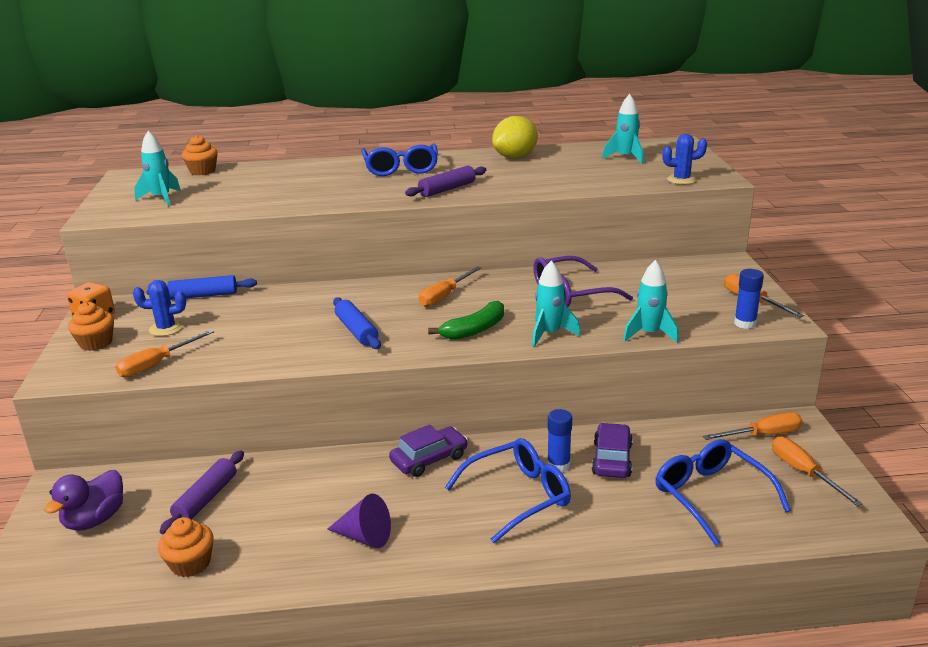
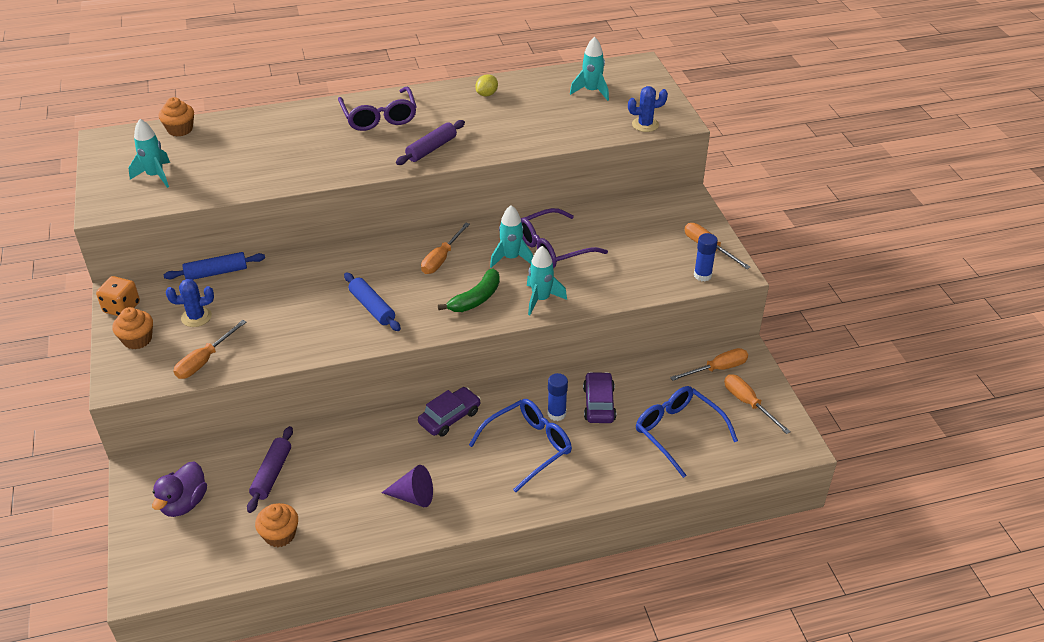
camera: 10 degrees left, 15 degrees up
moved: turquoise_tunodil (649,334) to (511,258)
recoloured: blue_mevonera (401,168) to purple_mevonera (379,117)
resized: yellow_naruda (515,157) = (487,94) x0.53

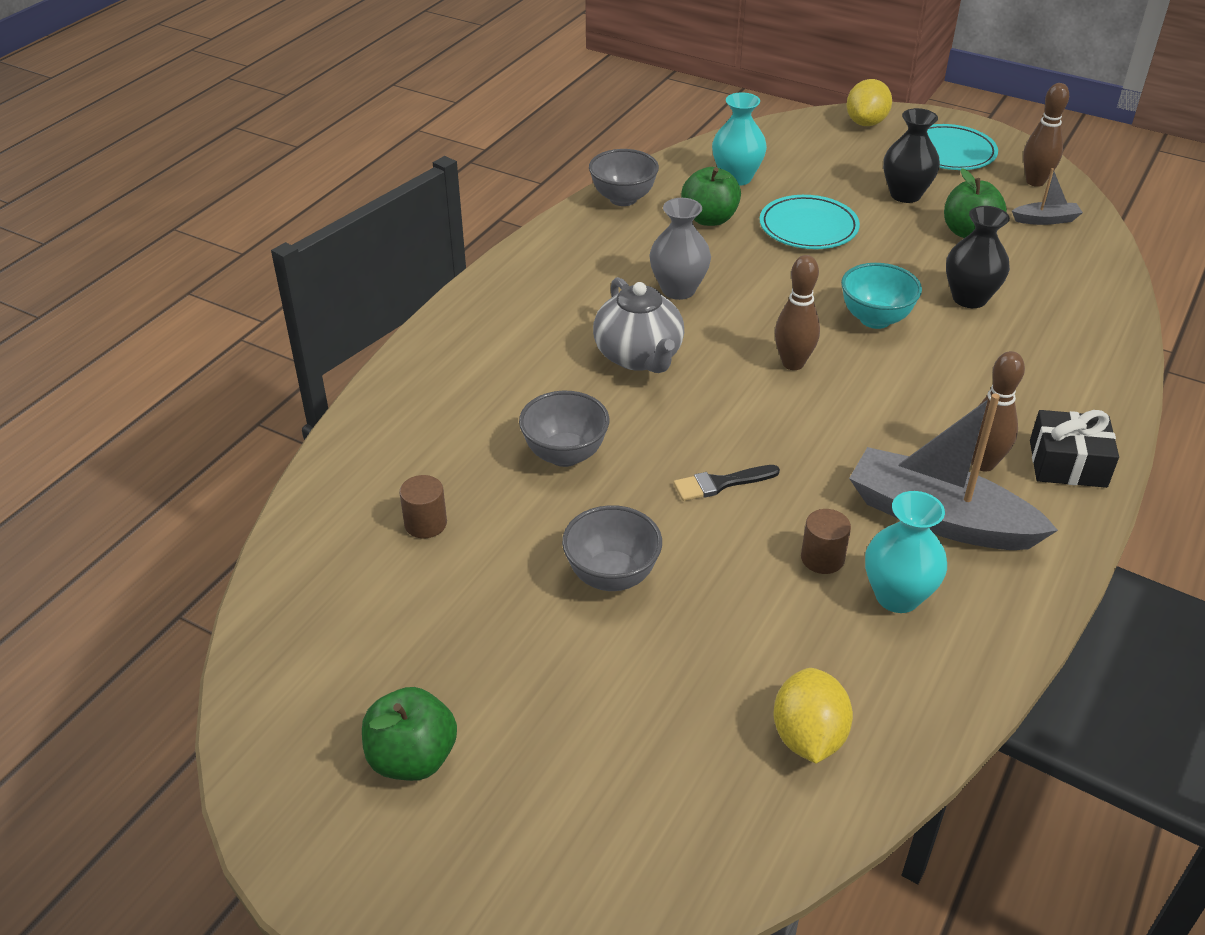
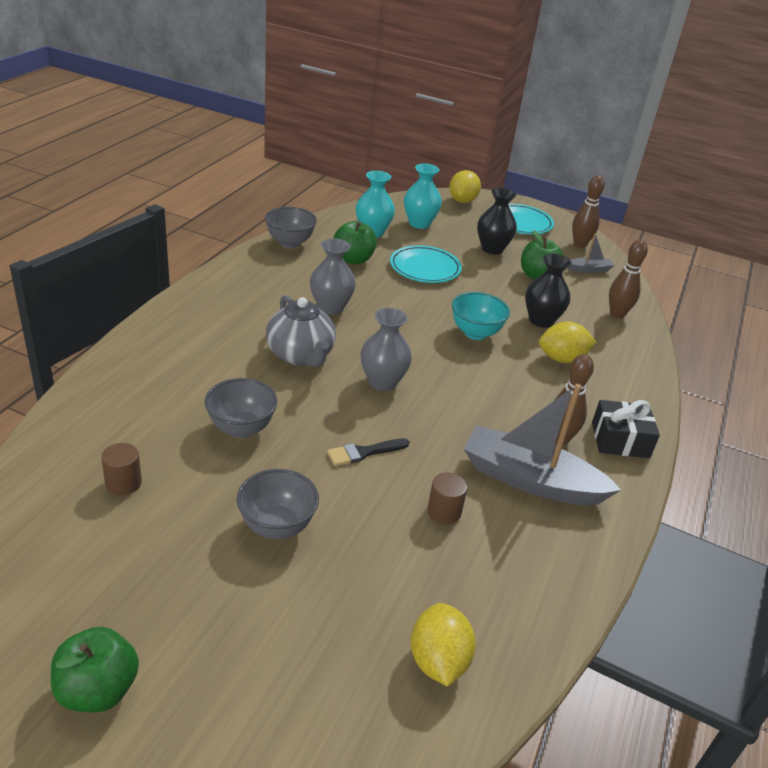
camera: 10 degrees left, 5 degrees down
added: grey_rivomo (382,382); yellow_naruda (562,359)
moved: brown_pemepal (793,363) to (617,314); turquoise_rivomo (897,596) to (419,223)

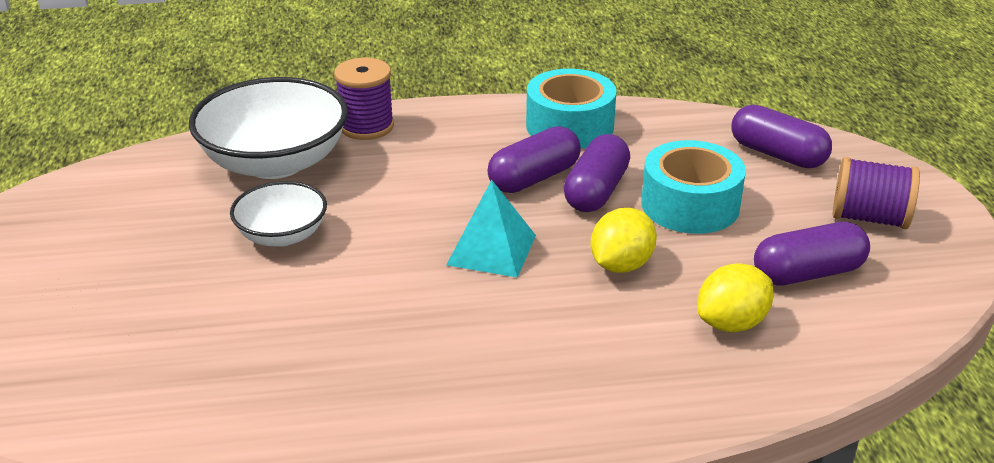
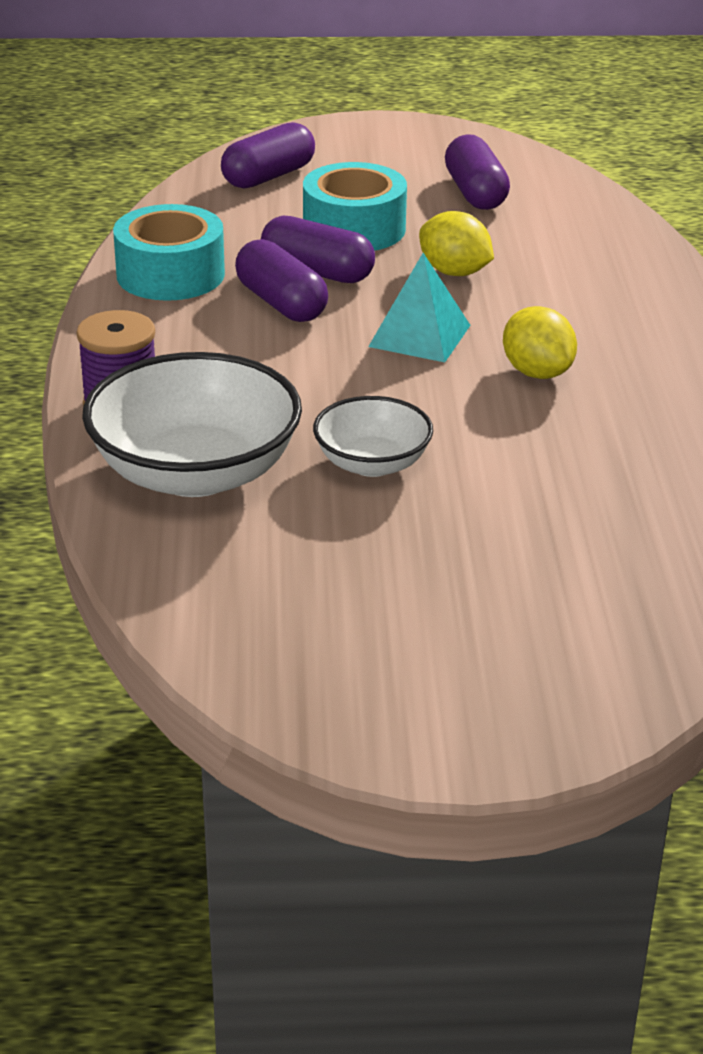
camera: 85 degrees left, 0 degrees up
removed: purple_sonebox (869,218)
moved: yellow_naruda (731,323) to (537,372)

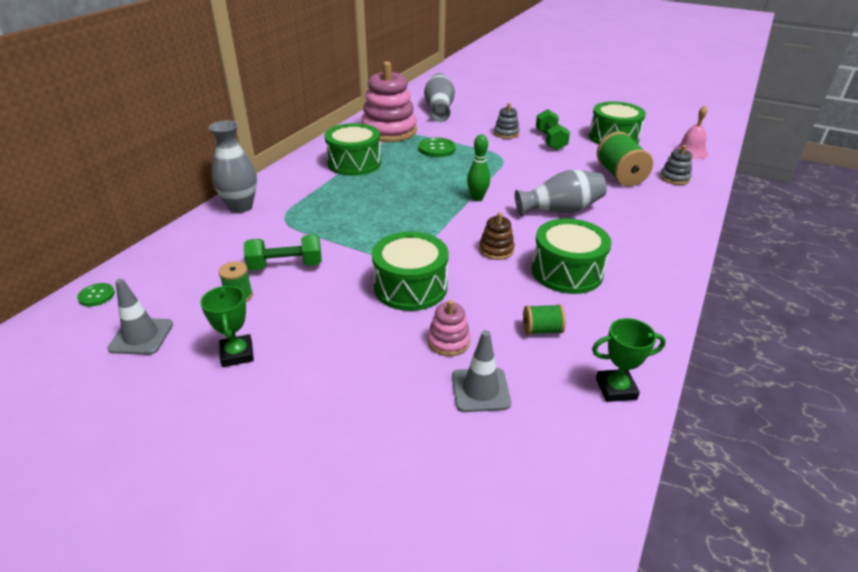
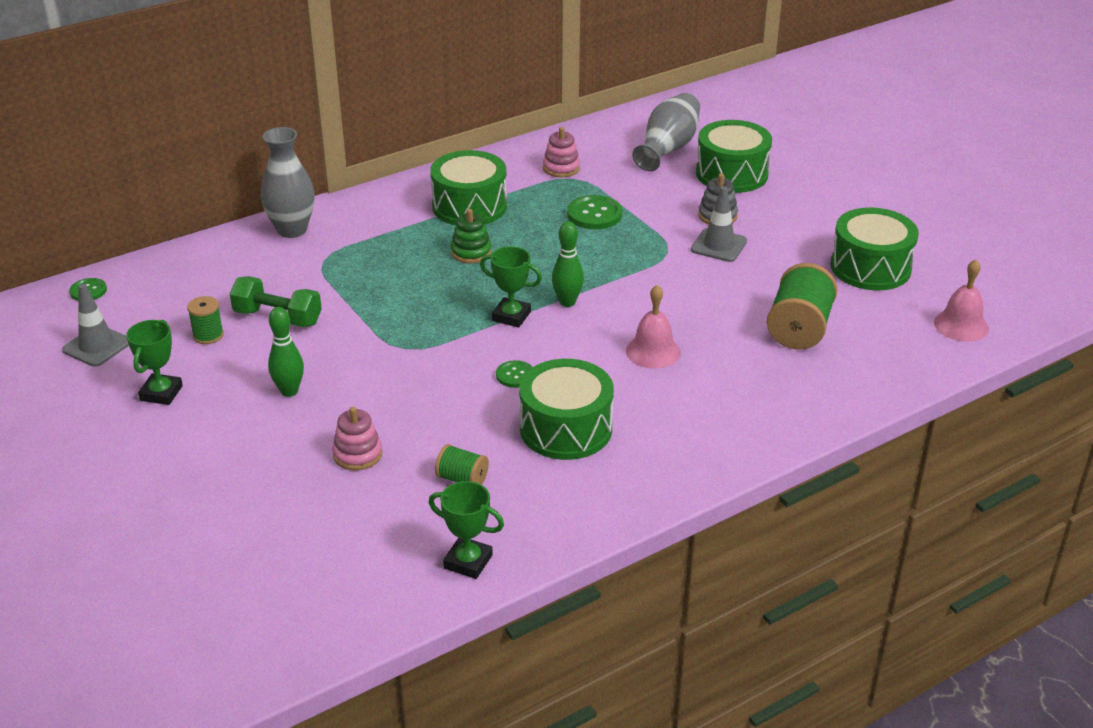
camera: 30 degrees right, 0 degrees up
removed: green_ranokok (550,140); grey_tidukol (674,178)
added: green_pemepal (289,391); green_tidukol (471,252); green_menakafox (511,316)
moved: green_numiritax (410,287) to (731,174); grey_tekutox (480,390) to (718,245)
replaced: brown_tidukol (496,250) to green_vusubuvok (515,375); grey_rivomo (560,210) to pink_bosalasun (653,351)
resized: pink_tidukol (389,131) = (561,168) x0.46

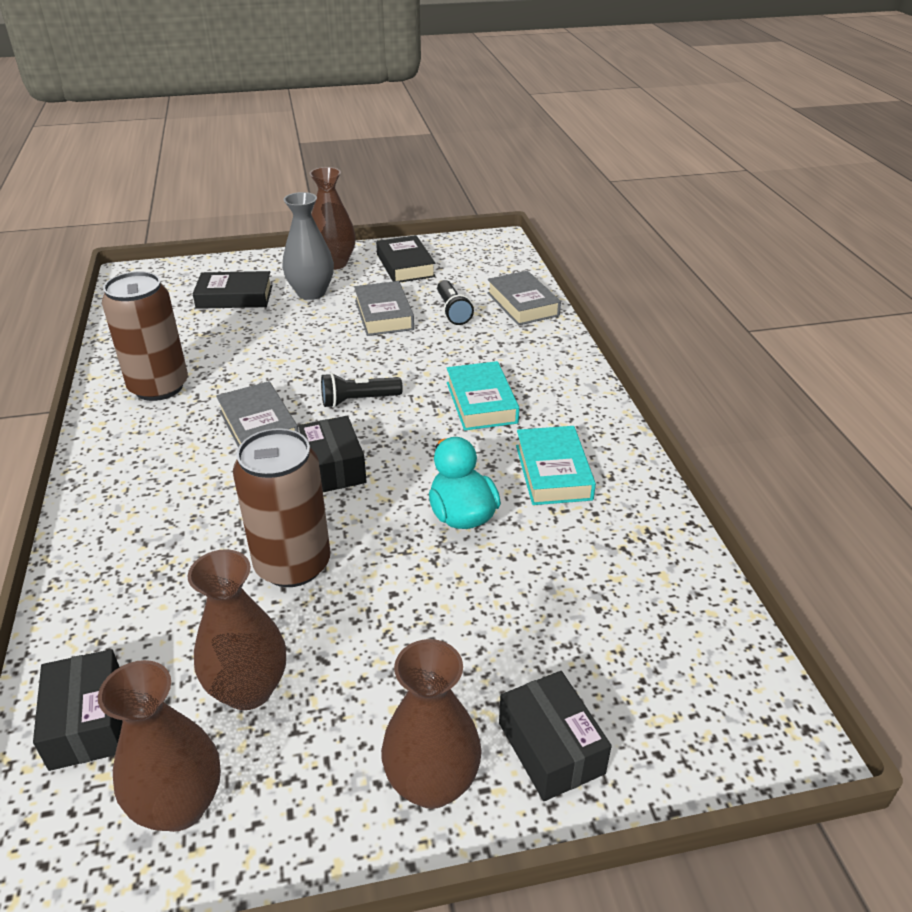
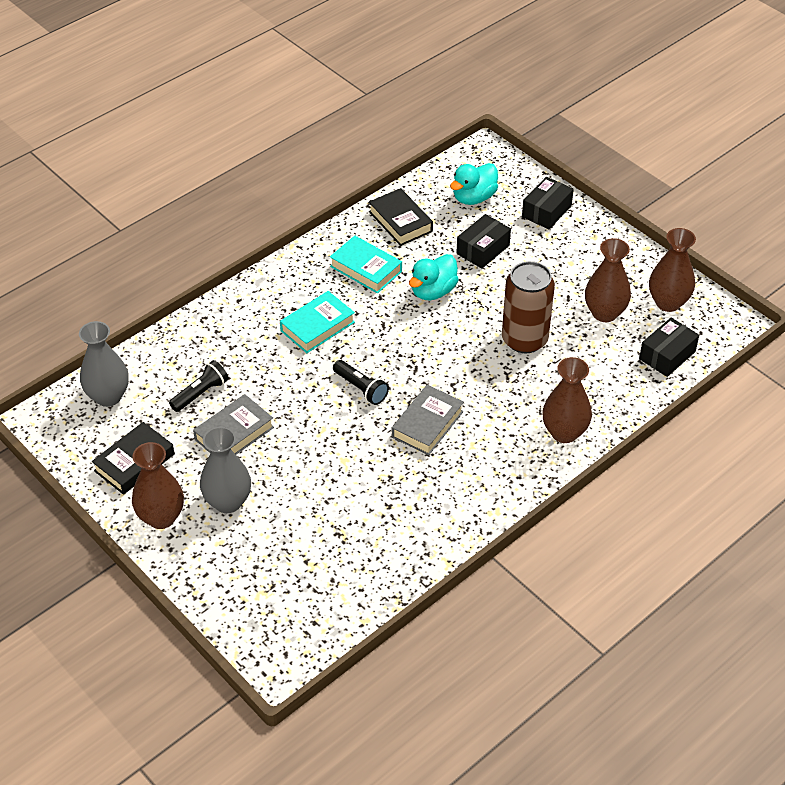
camera: 120 degrees left, 10 degrees up
removed: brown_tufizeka (159,387); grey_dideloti (522,304)
added: grey_rivomo (108,396); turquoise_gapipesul (474,198)
moved: black_dideloti (234,297) to (400,221); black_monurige (333,467) to (483,249); brown_rivomo (432,783) to (564,432)
turned: turquoise_dideloti (553,472) = (366,269) 75 degrees clockwise

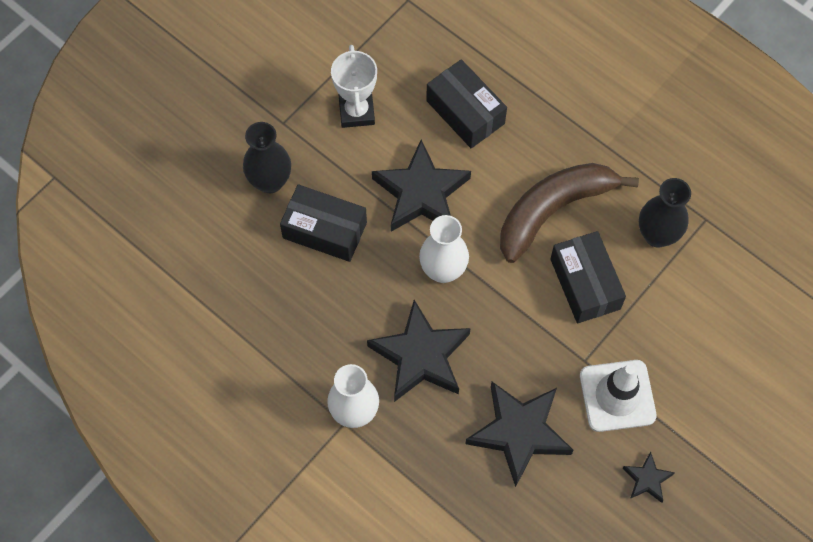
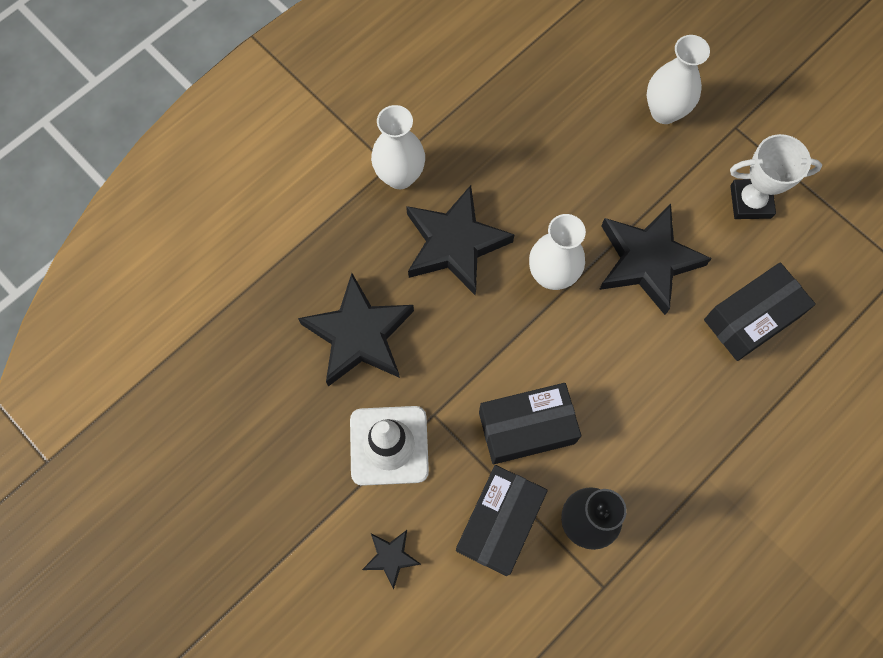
camera: 95 degrees right, 5 degrees up
removed: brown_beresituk (553,210)
moved: black_monurige (325,230) to (499,522); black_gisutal (647,479) to (391,557)
recoloured: black_rivomo (270,181) to white_rivomo (664,111)

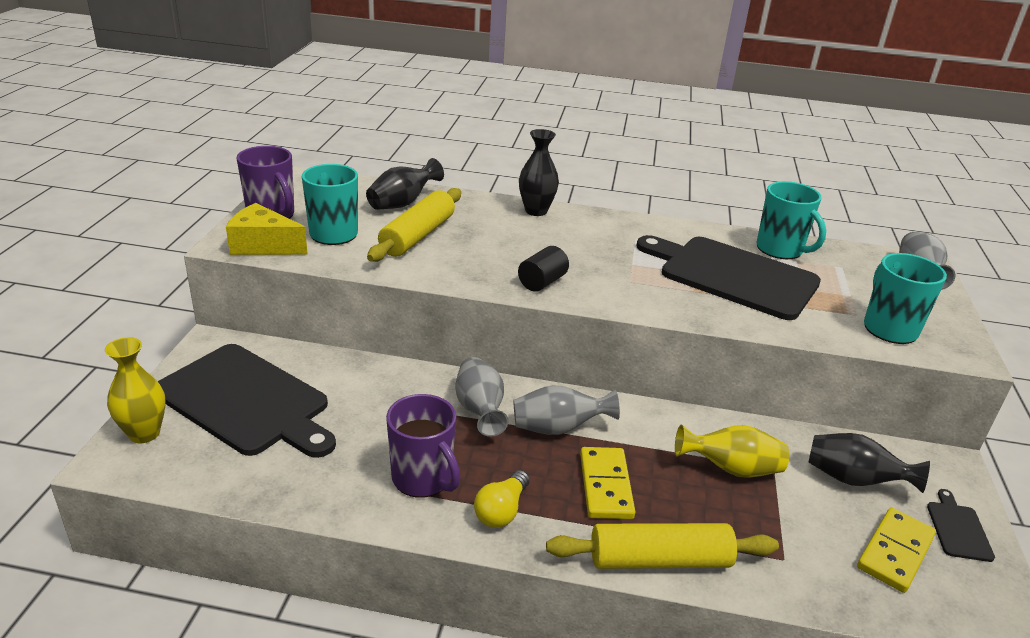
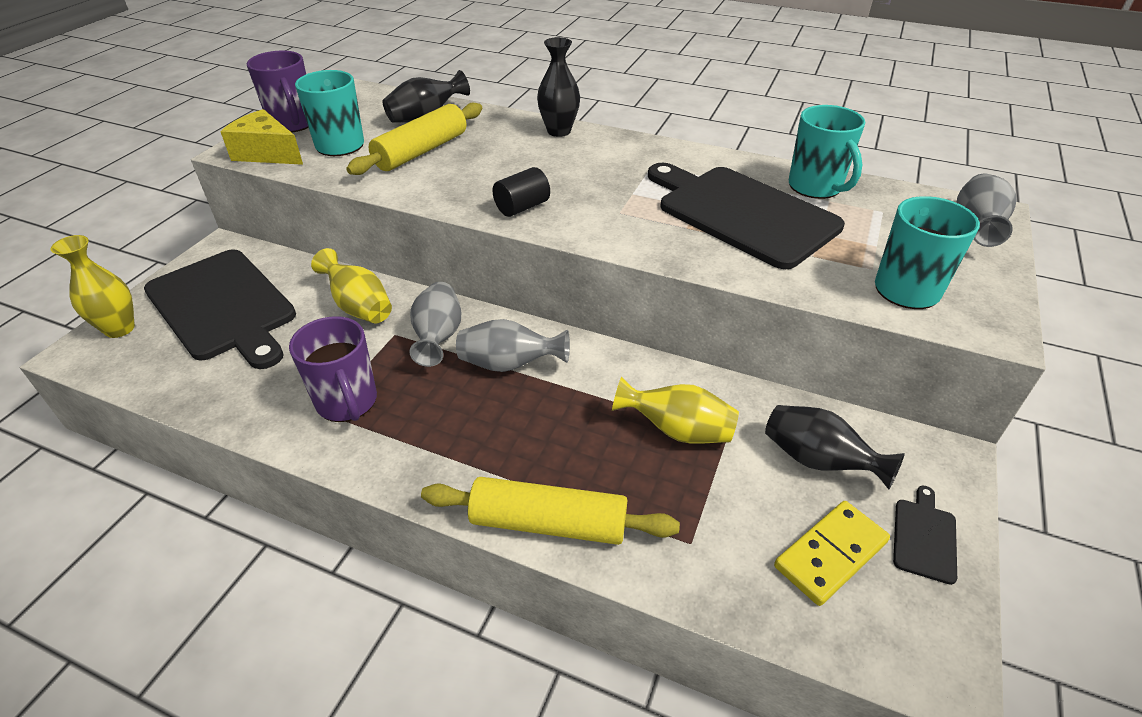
camera: 15 degrees right, 10 degrees up
removed: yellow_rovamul (501,511); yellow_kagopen (606,486)
added: yellow_rivomo (359,307)

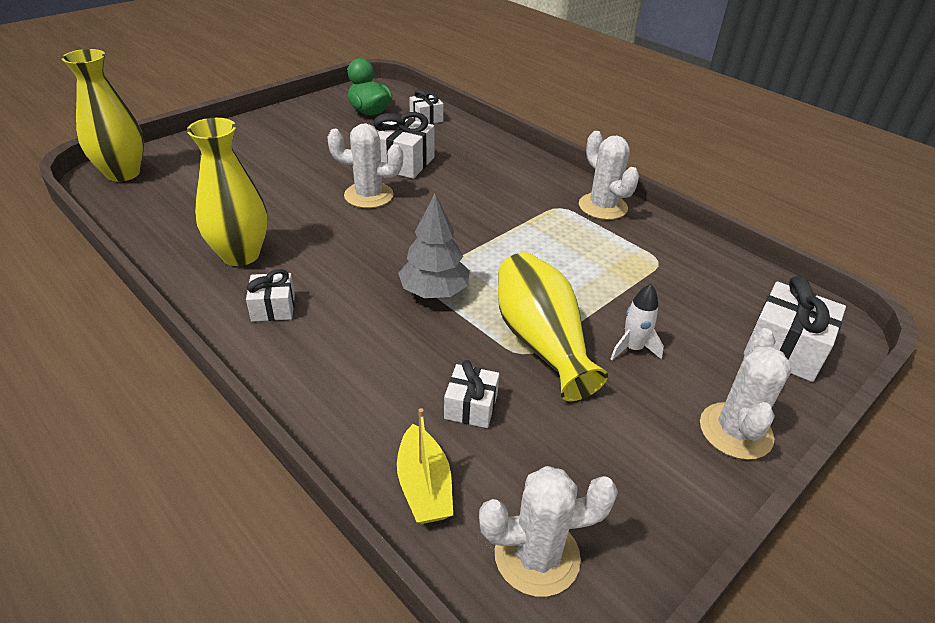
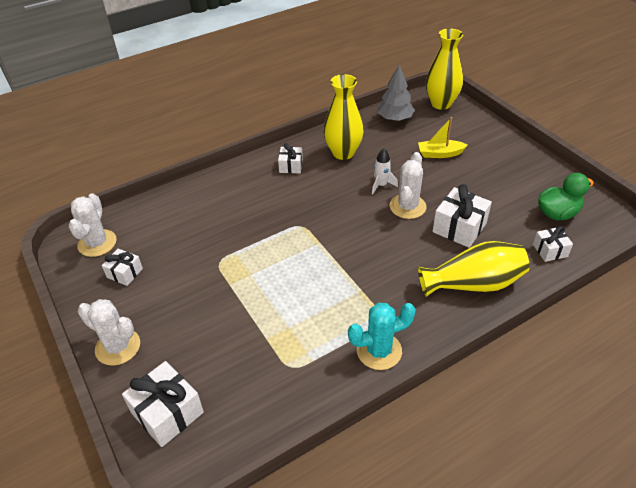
camera: 105 degrees right, 5 degrees up
moved: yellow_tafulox (424,486) to (440,154); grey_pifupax (434,292) to (395,118); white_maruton (471,406) to (125,273); yellow_rivomo (541,342) to (473,284); white_tunodil (632,348) to (381,185)
recoloured: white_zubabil (602,207) to turquoise_zubabil (379,351)

